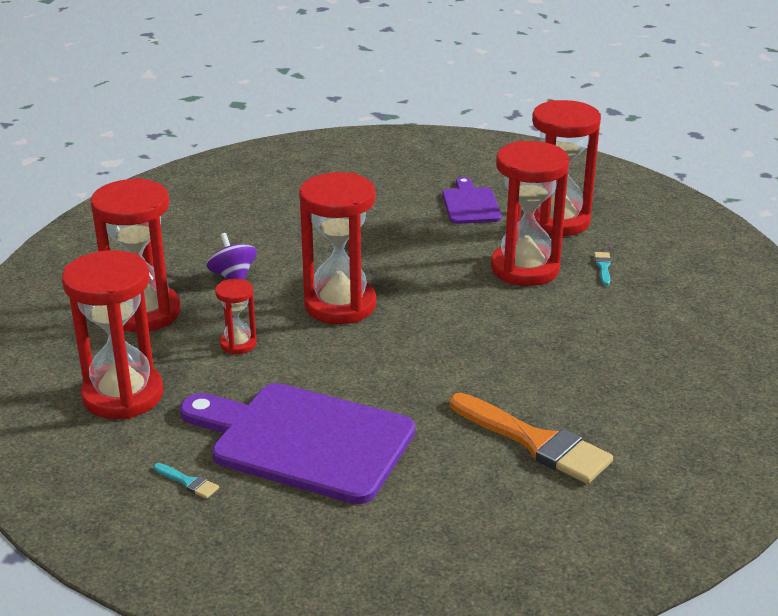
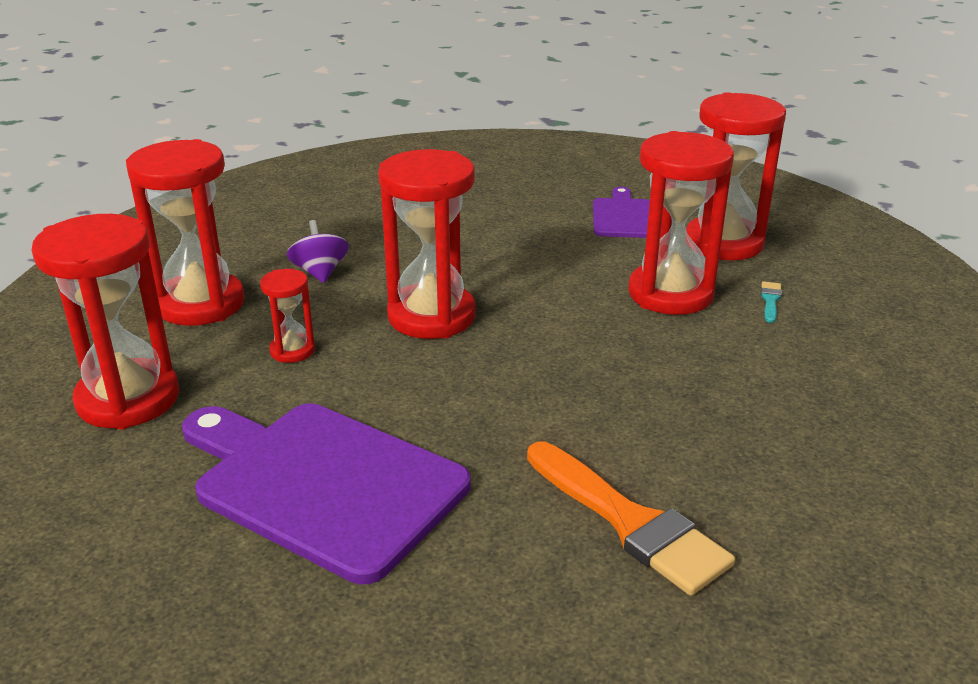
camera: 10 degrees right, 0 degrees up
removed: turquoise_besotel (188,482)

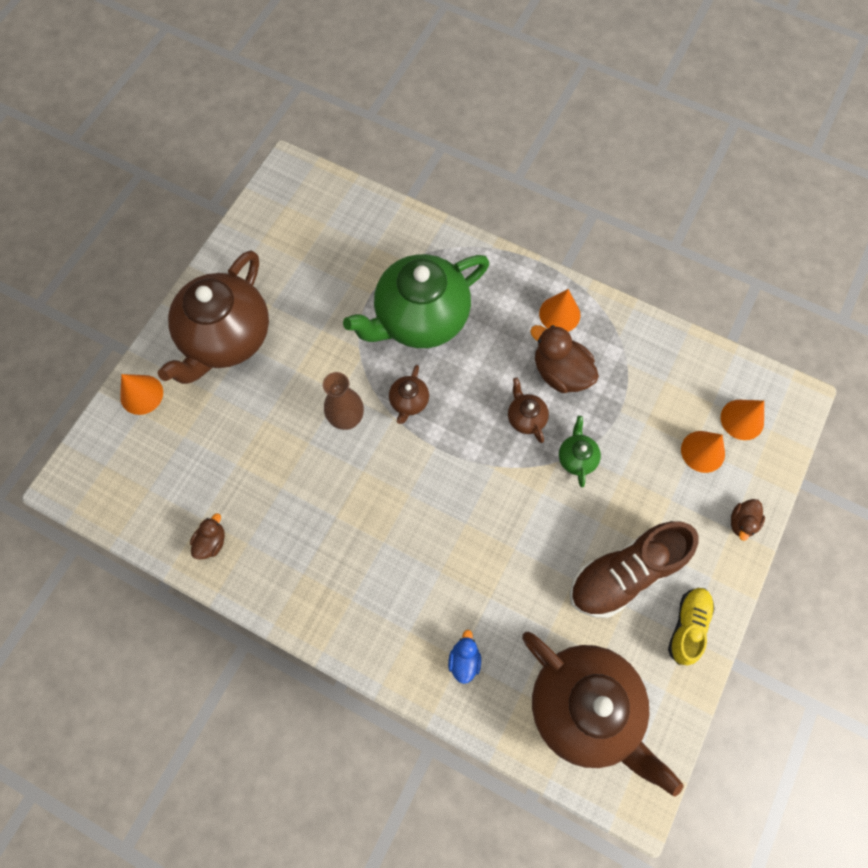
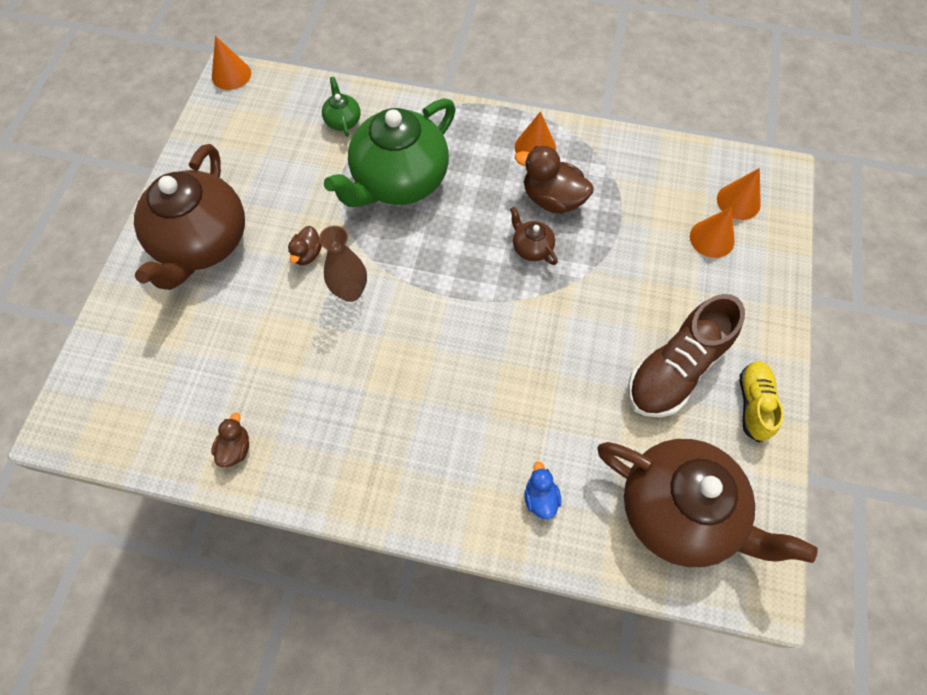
camera: 15 degrees left, 5 degrees down
removed: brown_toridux (409,401)
moved: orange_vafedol (141,394) to (231,75); green_toridux (576,458) to (343,121); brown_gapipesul (742,522) to (307,254)

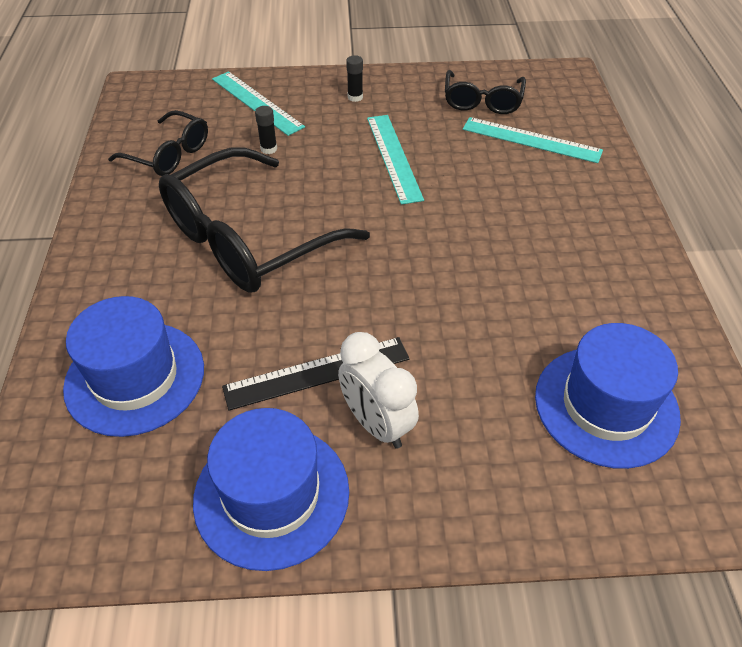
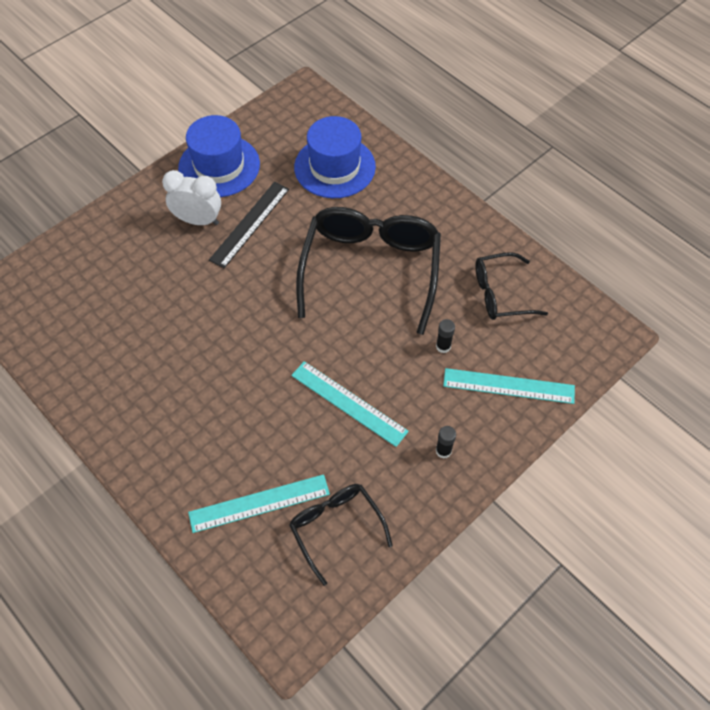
camera: 140 degrees right, 10 degrees up
removed: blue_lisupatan (606,405)

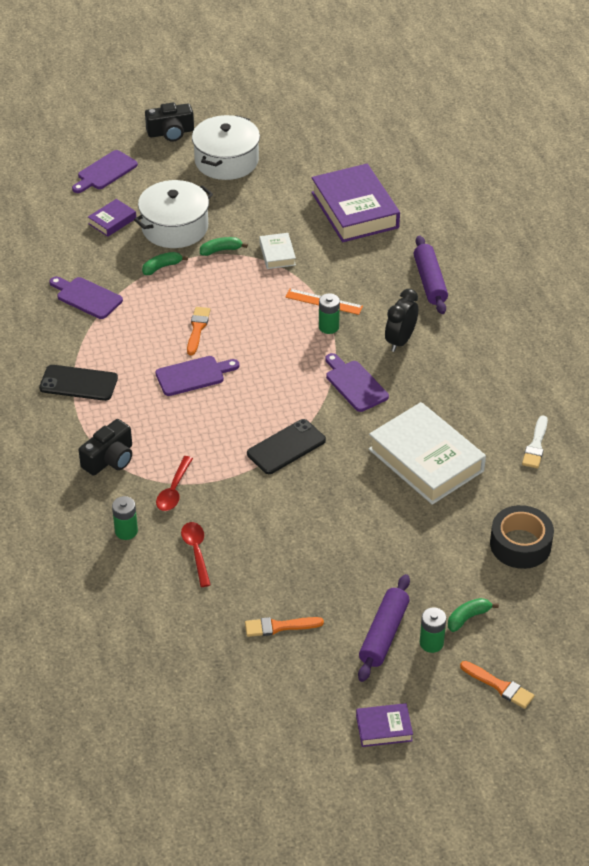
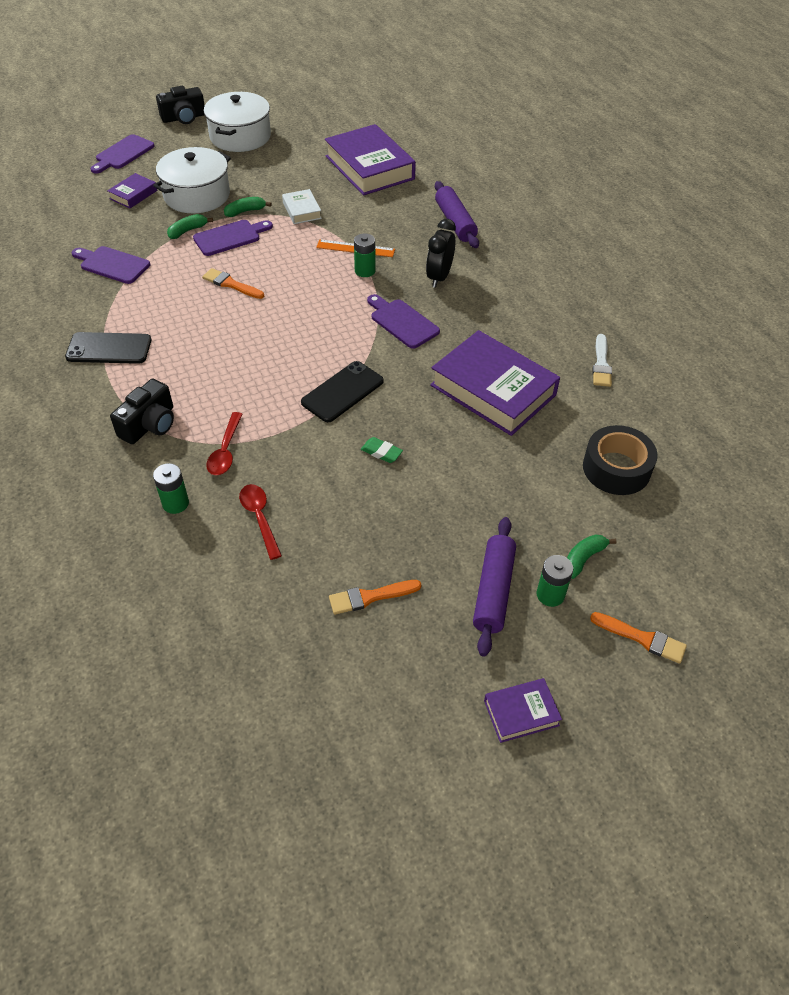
camera: 10 degrees left, 5 degrees up
added: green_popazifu (381,452)
moved: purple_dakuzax (193,375) to (230,237)
recoloured: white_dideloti (426,460) to purple_dideloti (493,390)
turned: orange_besotel (197,329) = (231,284) 60 degrees counterclockwise

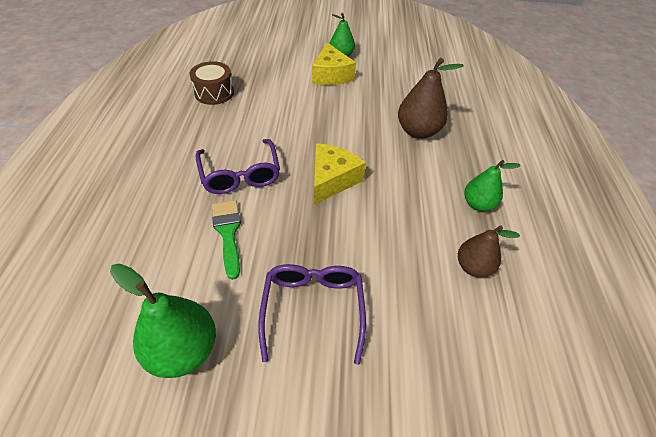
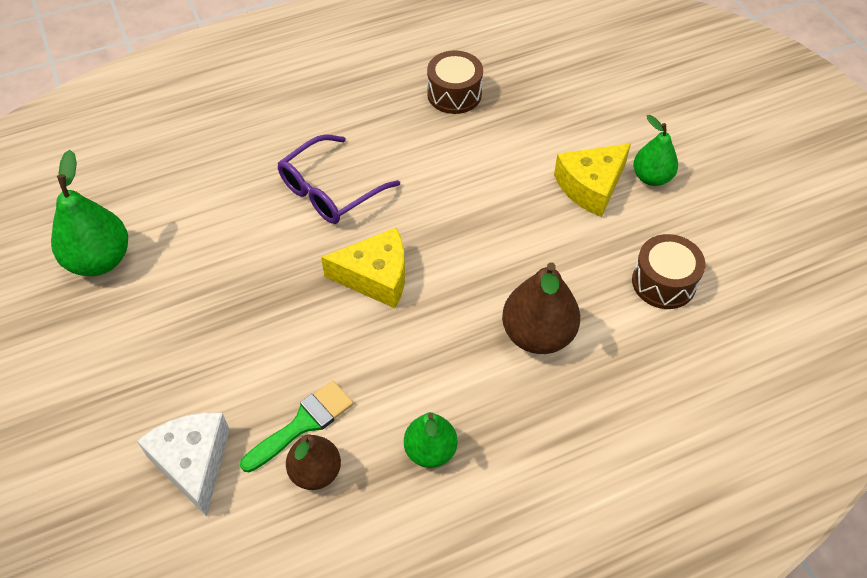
camera: 65 degrees right, 5 degrees up
removed: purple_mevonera (313,309)
added: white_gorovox (193,463); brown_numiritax (663,282)
moved: green_besotel (228,233) to (303,424)

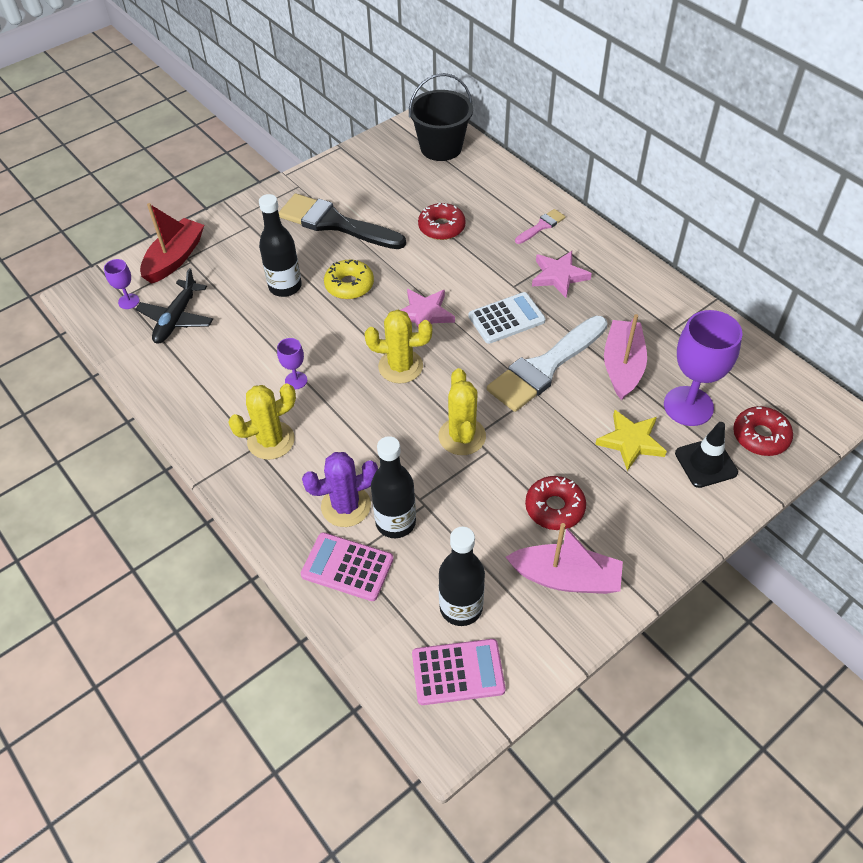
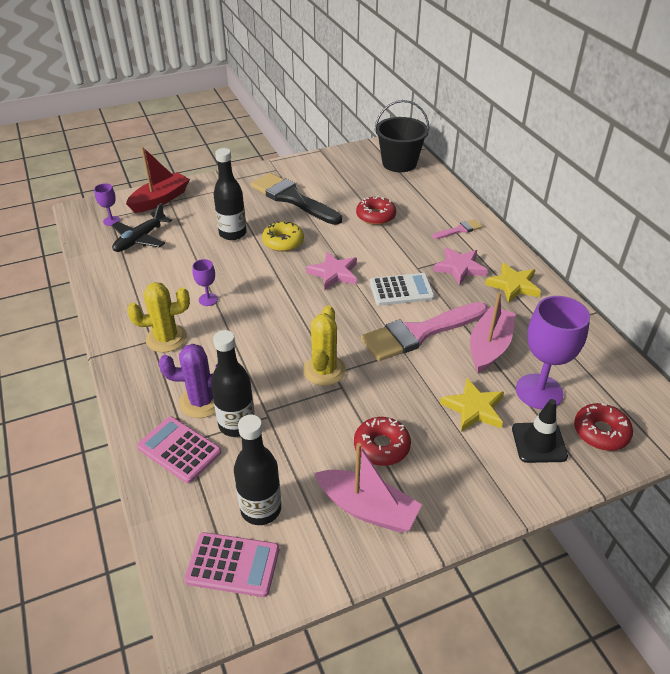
camera: 15 degrees right, 10 degrees down
removed: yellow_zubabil (400,366)
added: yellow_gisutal (513,285)
recoloured: white_besotel (545,367) to pink_besotel (419,333)

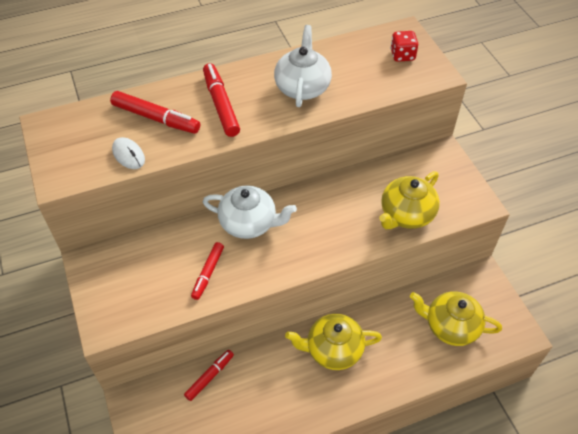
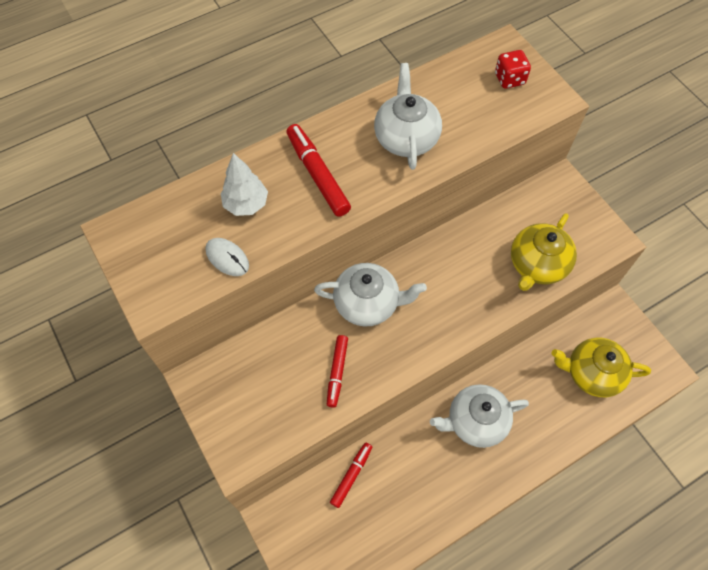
camera: 10 degrees left, 10 degrees up
replaced: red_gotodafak (156,118) to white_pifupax (246,204)
recoloured: yellow_toridux (333,349) to white_toridux (475,421)

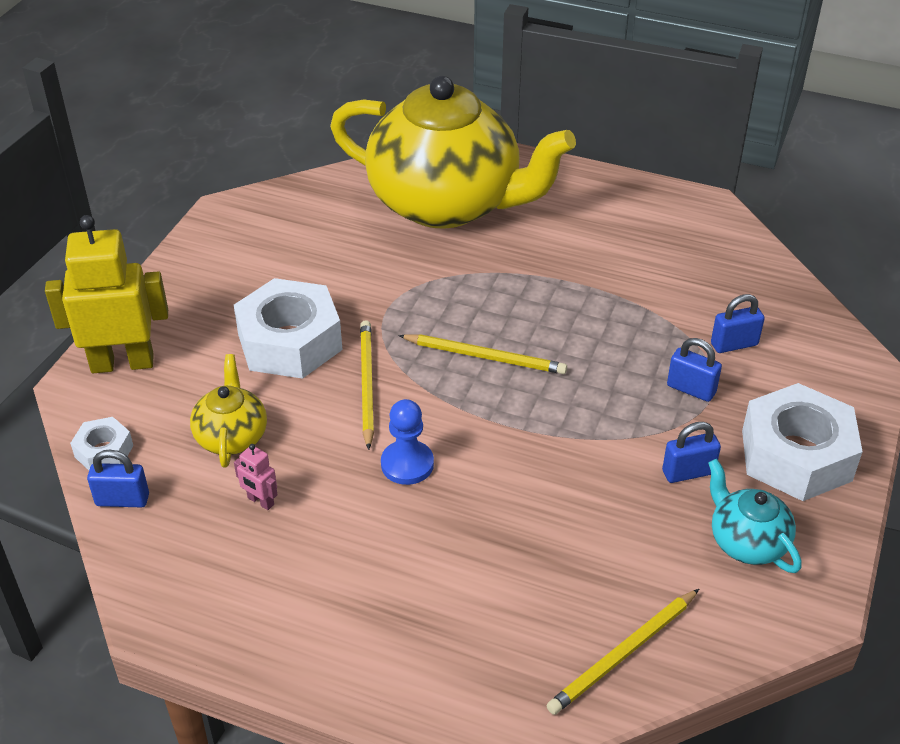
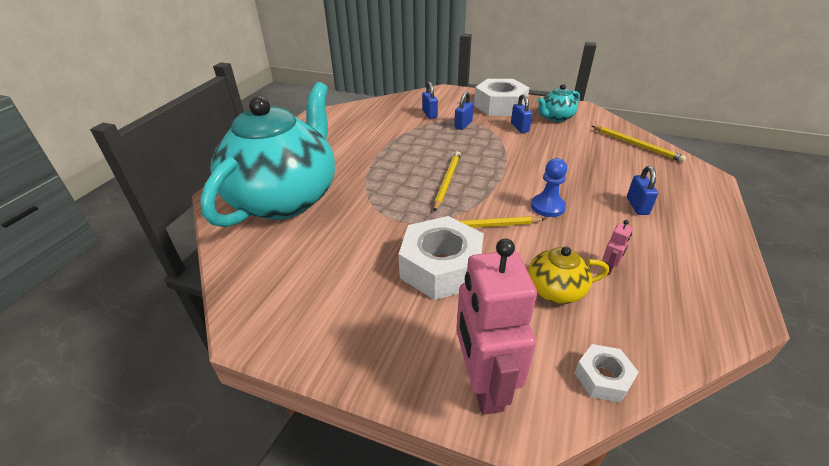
camera: 90 degrees left, 5 degrees down
moved: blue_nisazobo (122,500) to (637,206)
recoloured: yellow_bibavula (122,363) to pink_bibavula (483,384); yellow_toridux (447,204) to turquoise_toridux (285,198)

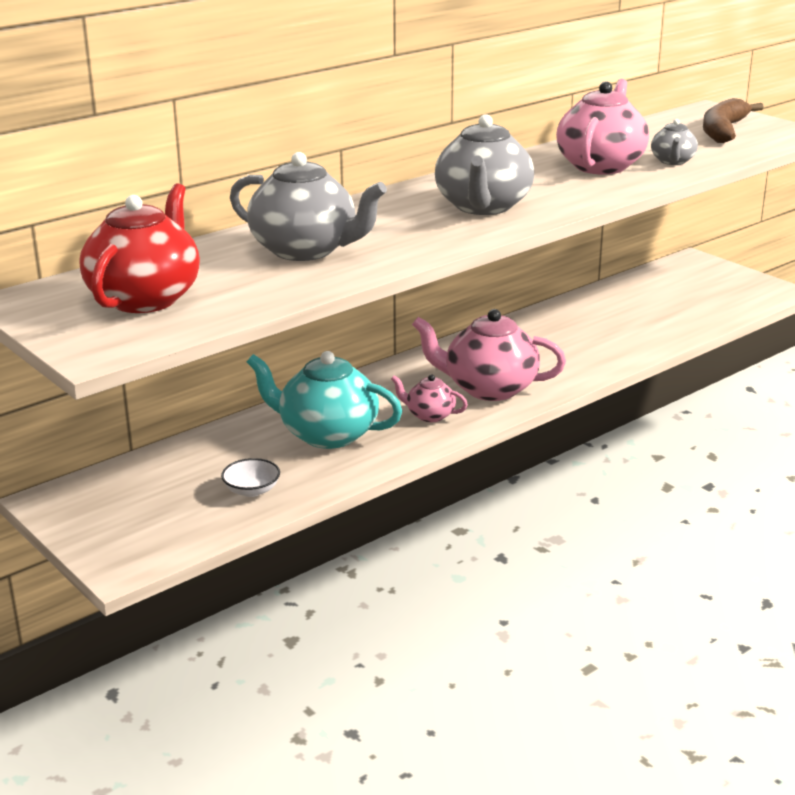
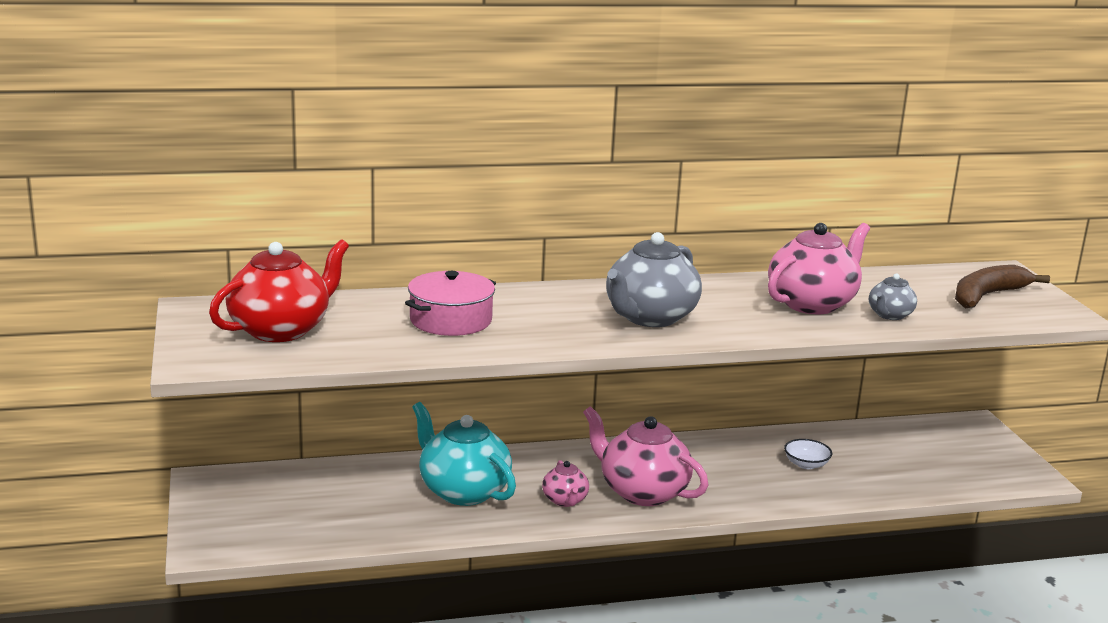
camera: 25 degrees right, 5 degrees down
moved: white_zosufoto (252,490) to (806,464)
replaced: grey_toridux (305,250) to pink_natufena (451,320)
turned: pink_toridux (429,415) = (565,500) 150 degrees counterclockwise

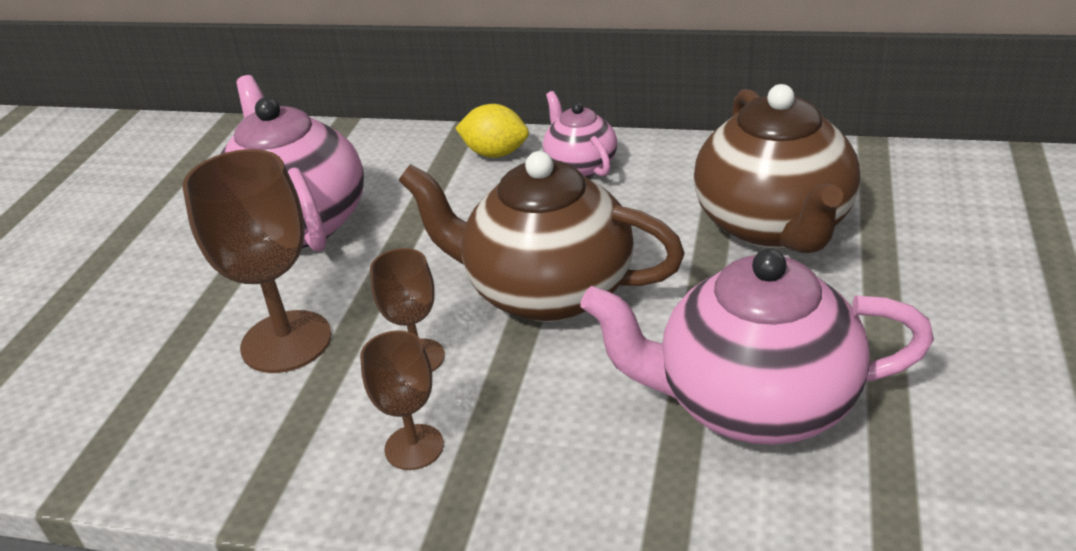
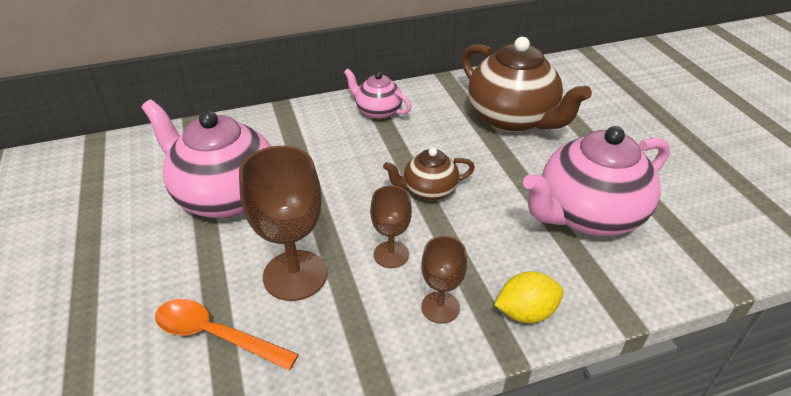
camera: 35 degrees left, 5 degrees up
added: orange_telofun (216,335)
moved: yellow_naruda (495,153) to (526,312)
resized: brown_toridux (546,292) = (429,190) x0.52

